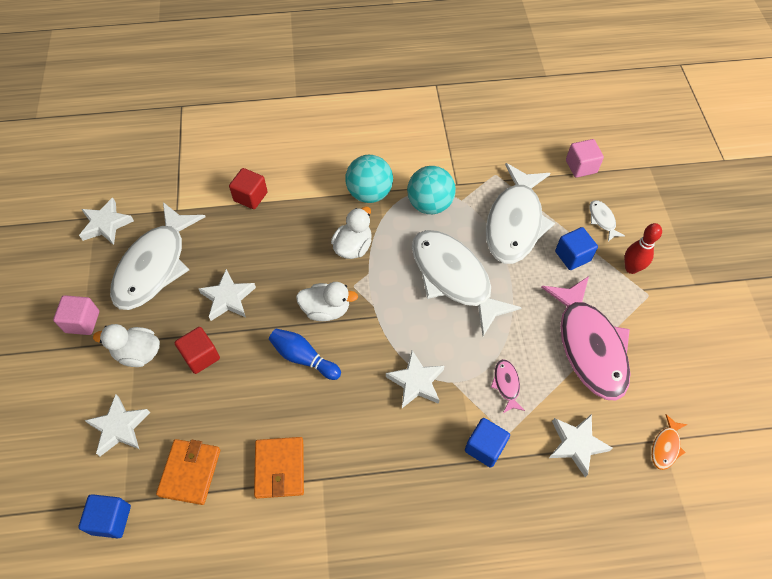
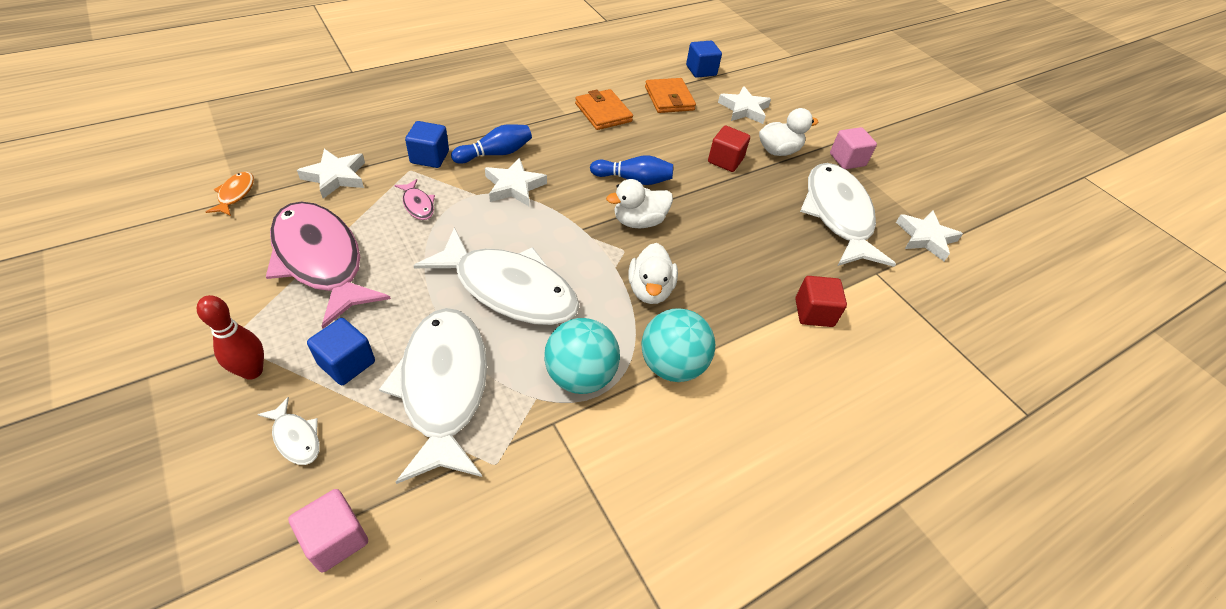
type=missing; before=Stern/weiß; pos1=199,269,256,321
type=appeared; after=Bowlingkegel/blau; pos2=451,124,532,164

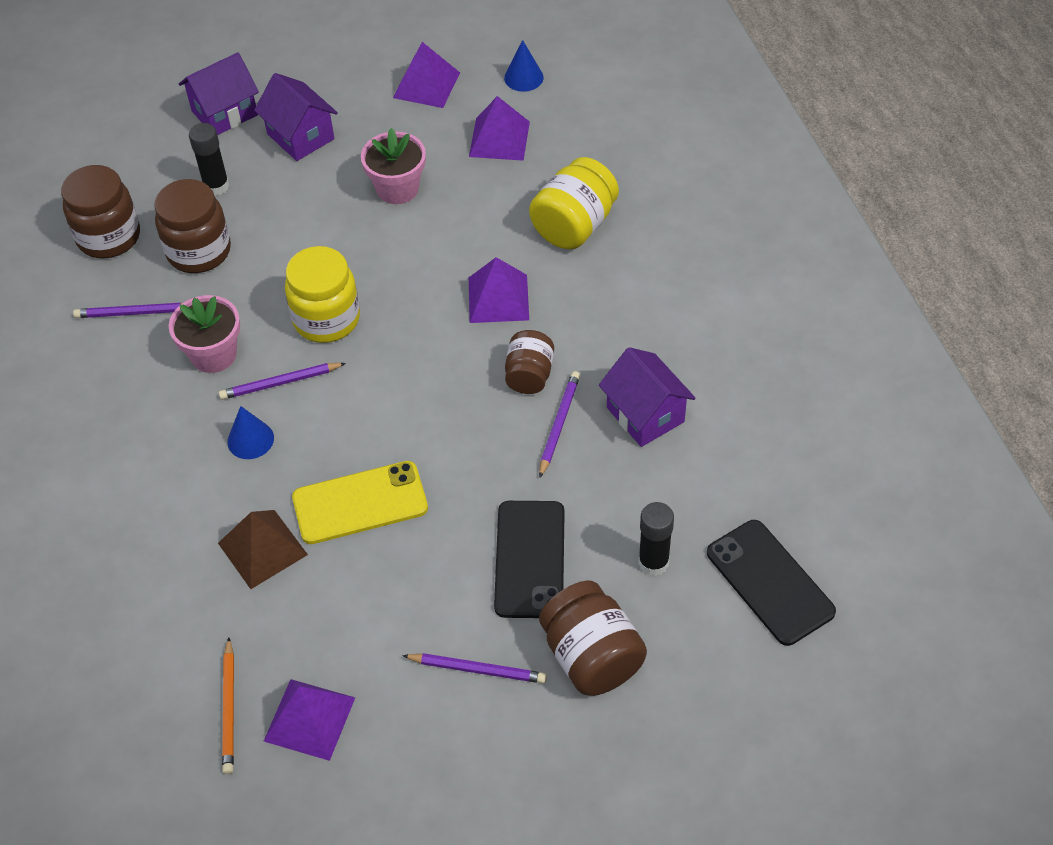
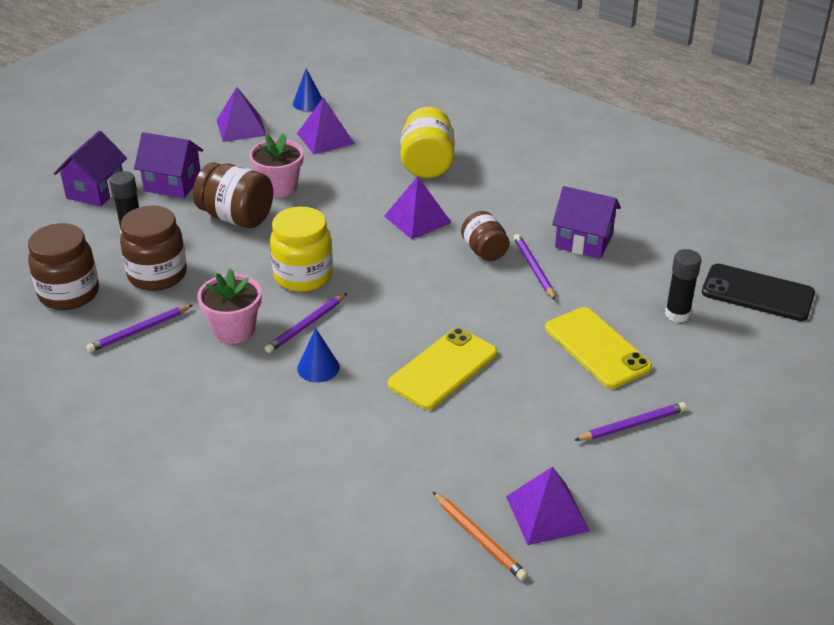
type=missing; before=Pyramide/braun; pos1=218,510,308,589
type=relocated; before=Einmachglas/braun; pos1=539,581,647,696; pos2=193,162,273,228
type=colour; before=Handy/schwarz; after=Handy/gelb; pos1=494,501,565,618; pos2=545,307,652,388

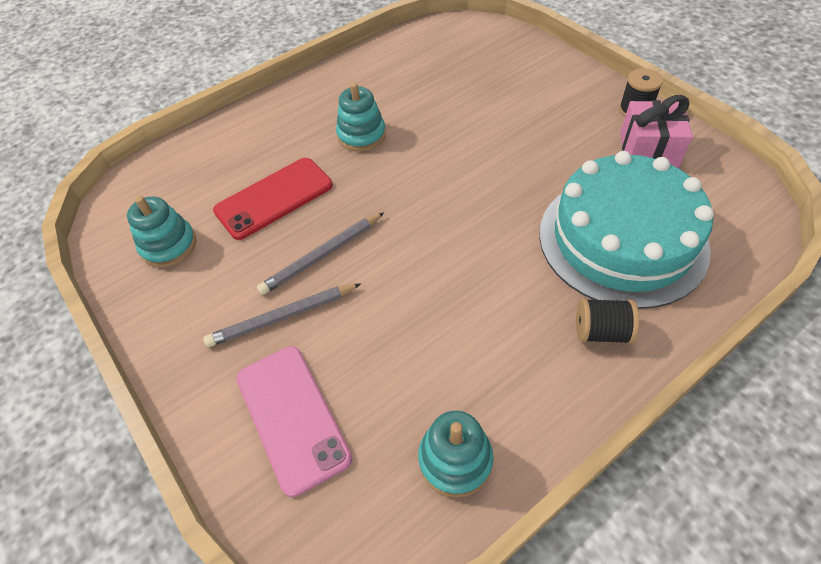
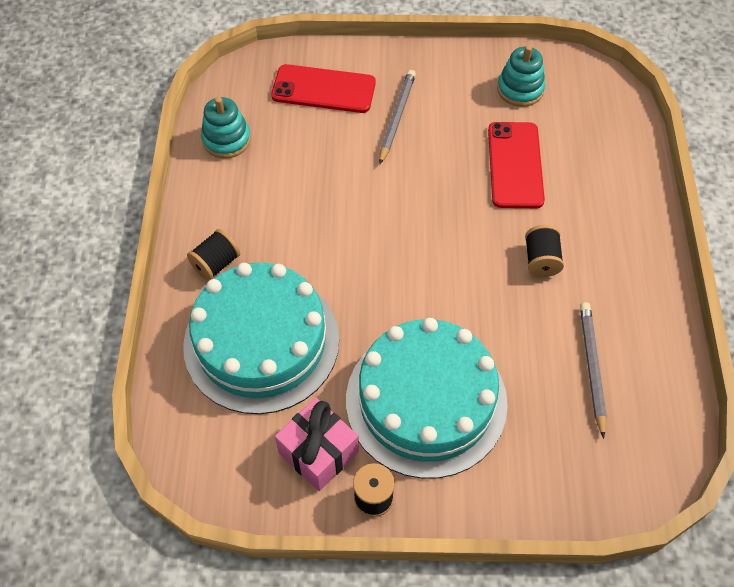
type=appeared; after=Kuchen/türkis; pos2=346,318,508,479
type=relocated; before=Bleistift/grau; pos1=257,212,384,295; pos2=580,302,607,439
type=exchanged; before=Stapelspielzeug/türkis; after=Garnrolle/schwarz; pos1=336,83,386,152; pos2=525,225,564,277
type=colour; before=Handy/rosa; after=Handy/rot; pos1=236,346,352,497; pos2=271,64,376,113

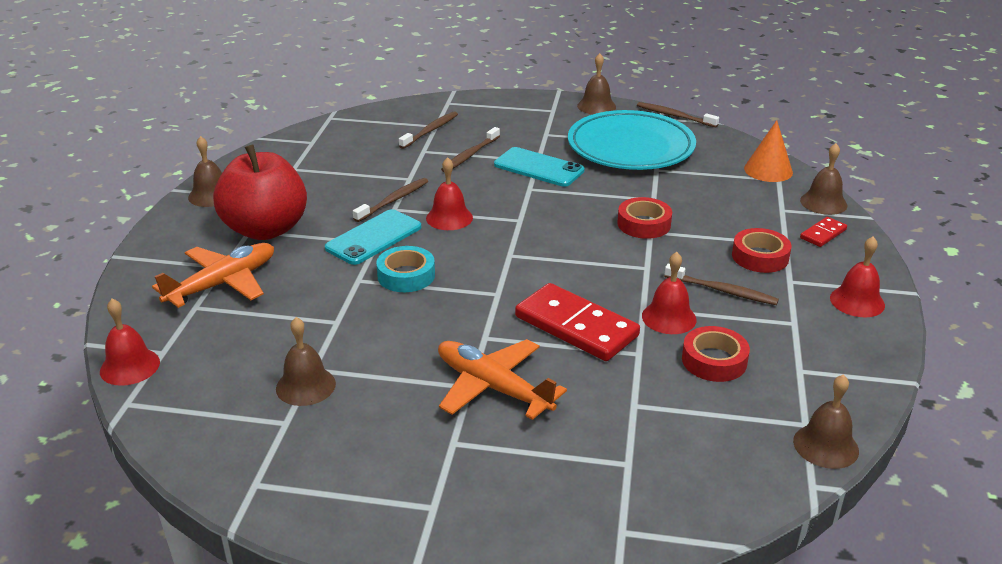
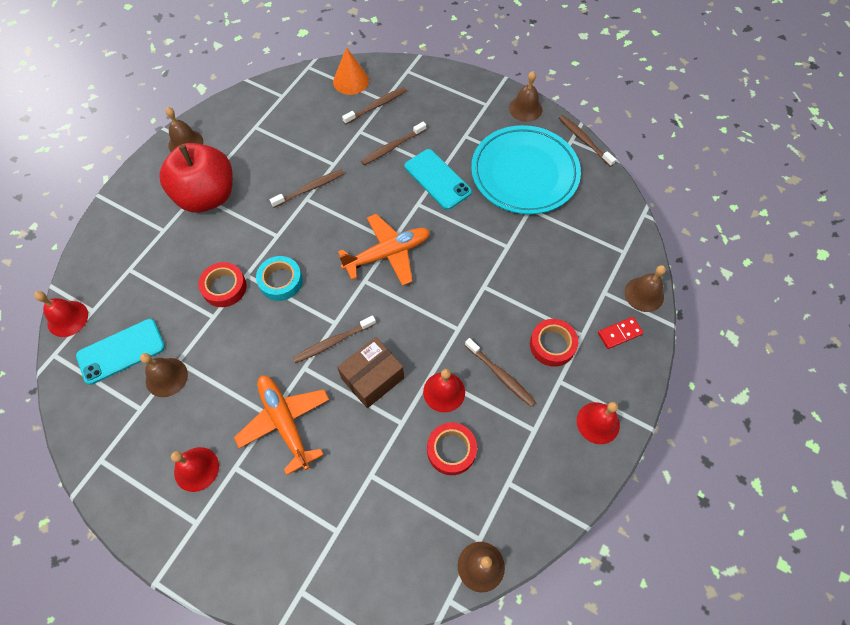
type=appeared; after=Zahnbürste/braun; pos2=293,316,376,363
type=relocated; before=Flugzeug/orange; pos1=152,243,274,308; pos2=338,214,430,286
type=relocated; before=Handy/türkis; pos1=325,209,421,265; pos2=76,319,165,385
type=relocated; before=Glocke/rot; pos1=426,157,473,230; pos2=171,447,219,492
type=relocated; before=Klebeband/rot; pos1=617,197,672,239; pos2=198,262,247,307
type=relocated; before=Kegel/orange; pos1=744,120,793,182; pos2=333,47,369,95
type=exchanged; before=Dominostein/rot; after=Schachtel/braun; pos1=515,283,640,361; pos2=337,337,404,408

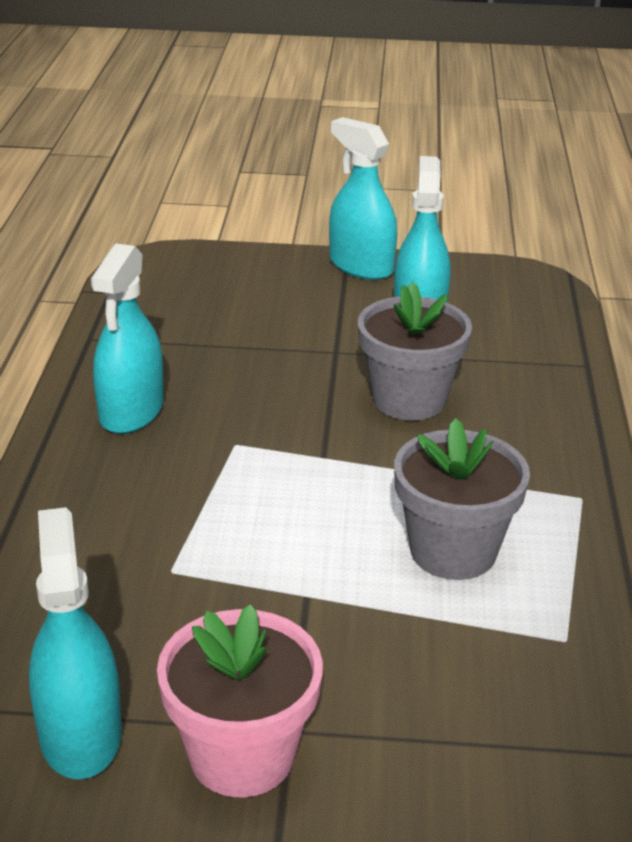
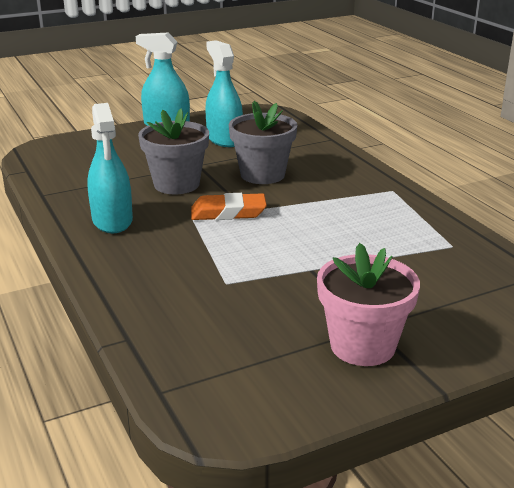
type=missing; before=Sprühflasche/türkis; pos1=29,507,122,779
type=appeared; after=Radiergummi/orange; pos2=191,193,267,220
type=relocated; before=Blumentopf/grau; pos1=394,418,530,580; pos2=138,109,209,194

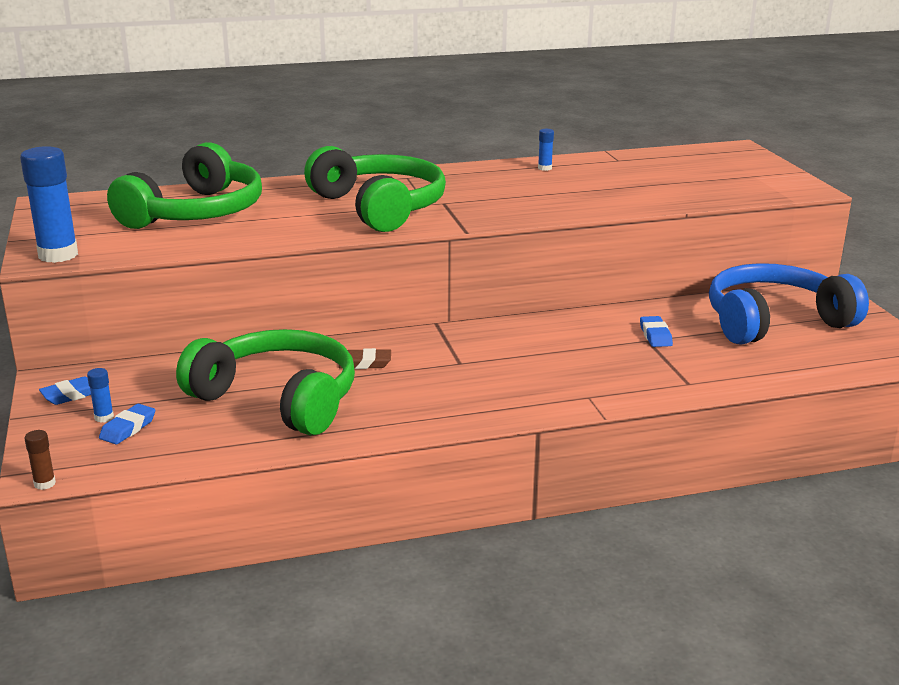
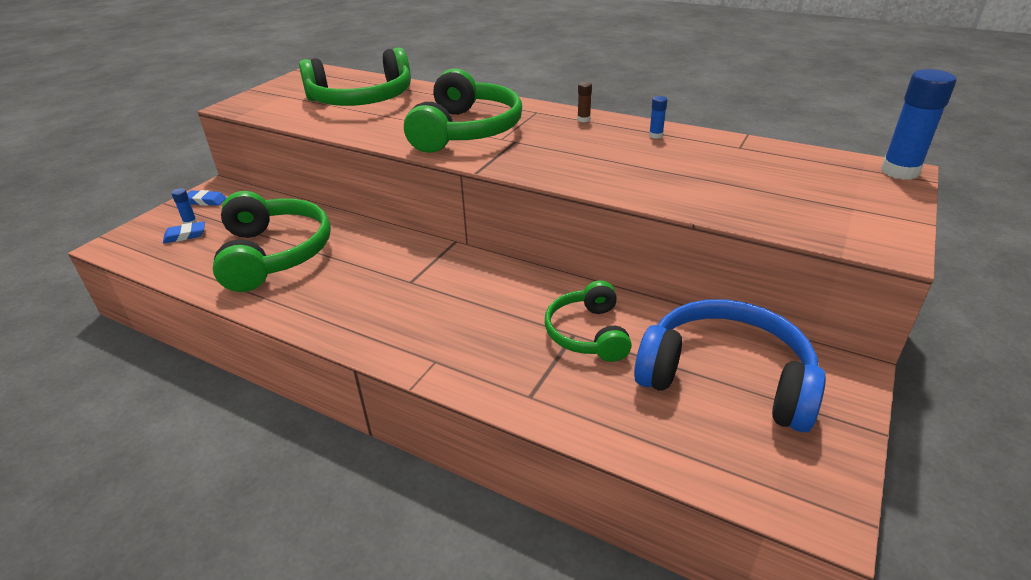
type=missing; before=Radiergummi/braun; pos1=339,348,391,369
type=relocated; before=Klebestift/blau; pos1=20,146,78,263; pos2=881,69,956,180
type=relocated; before=Klebestift/braun; pos1=25,430,56,490; pos2=577,82,592,122
type=exchanged; before=Radiergummi/blau; after=Kopfhörer/grün; pos1=640,316,673,347; pos2=545,280,632,362

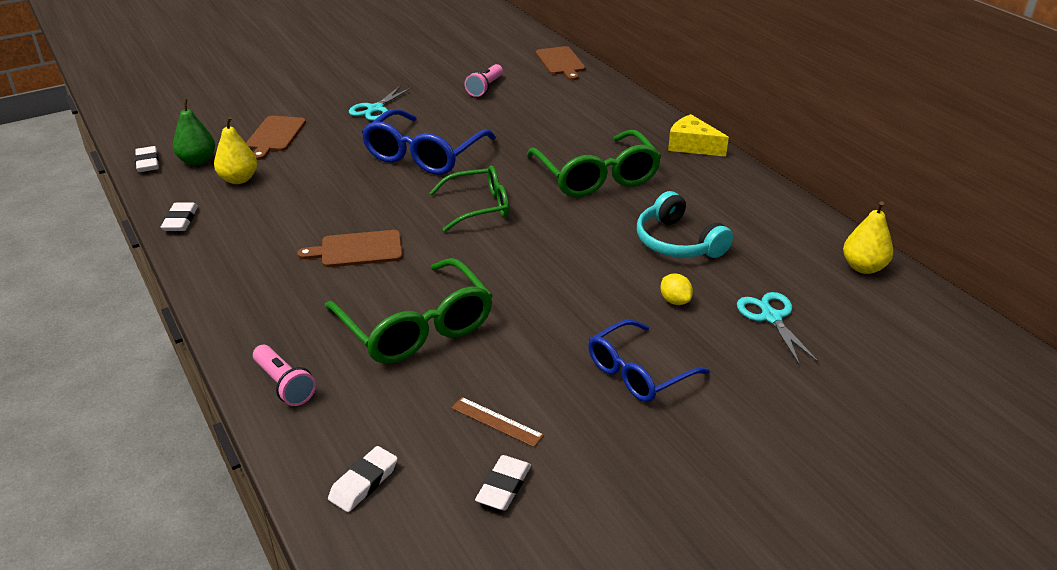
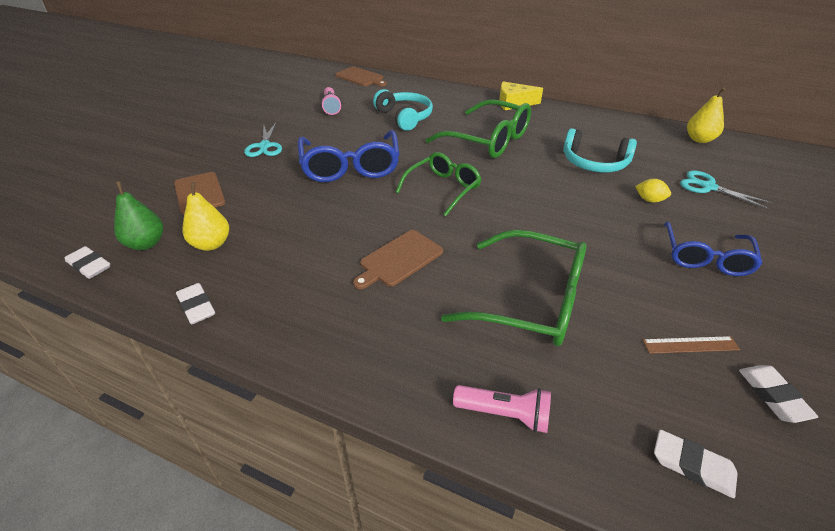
type=appeared; after=Kopfhörer/türkis; pos2=373,89,433,131
type=spun; before=Radiergummi/weiß; pos1=328,446,398,512; pos2=654,430,738,498; turn=-60

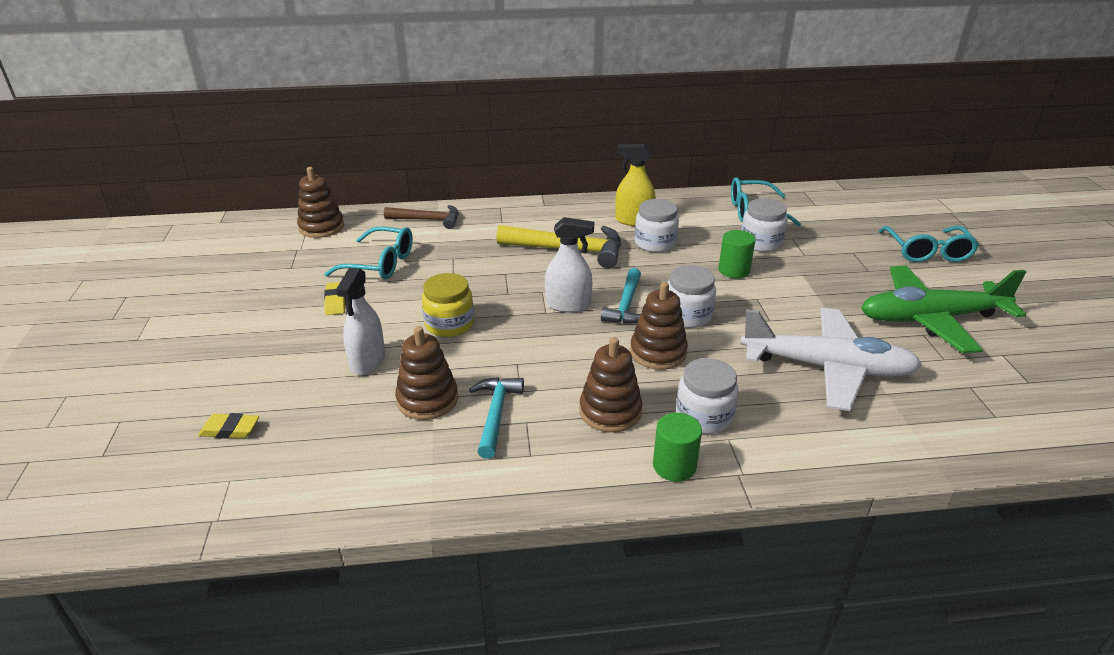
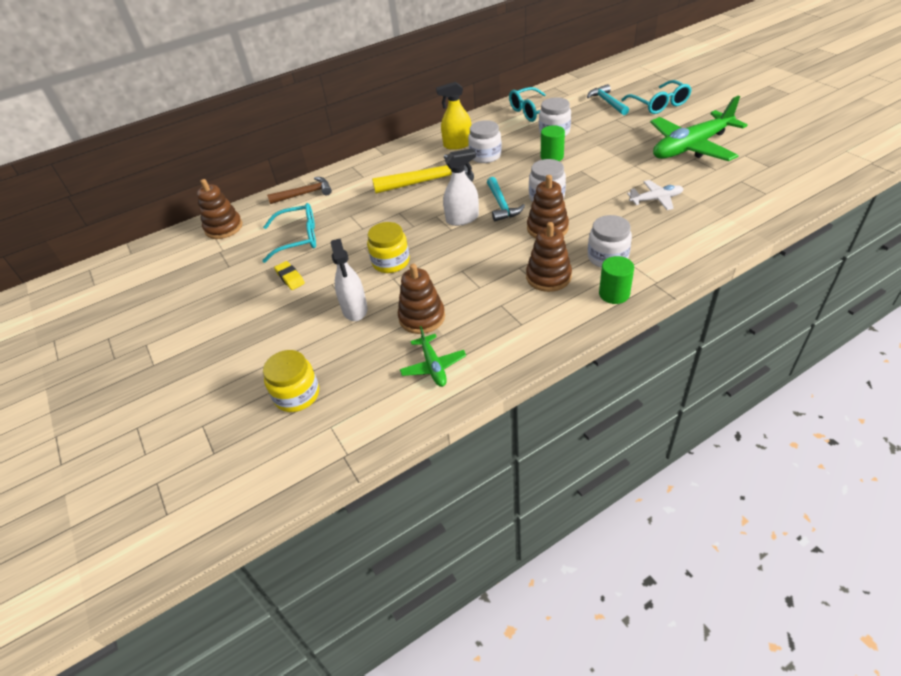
type=appeared; after=Flugzeug/grün; pos2=400,326,466,387
type=relocated; before=Hammer/türkis; pos1=469,377,524,459; pos2=587,84,629,115
type=exchanged; before=Radiergummi/gelb; after=Einmachglas/gelb; pos1=198,413,259,439; pos2=263,350,319,412
type=size; before=Flugzeug/weiß; pos1=740,308,922,411; pos2=627,180,683,210; scale=0.48

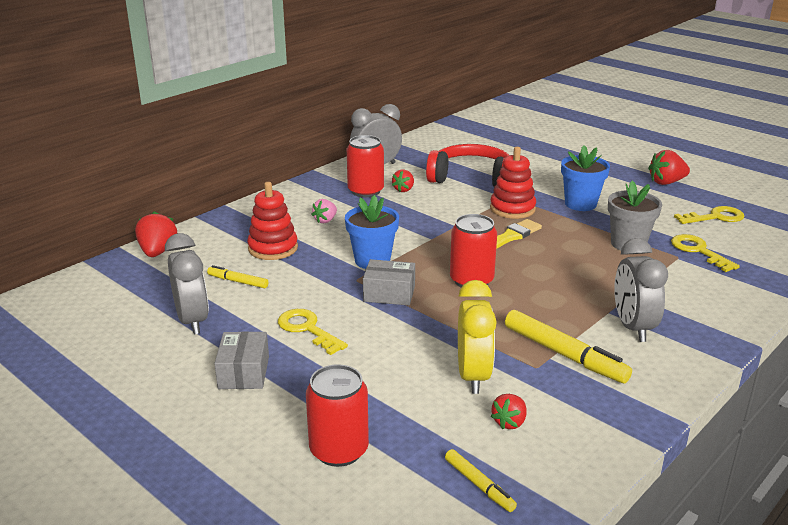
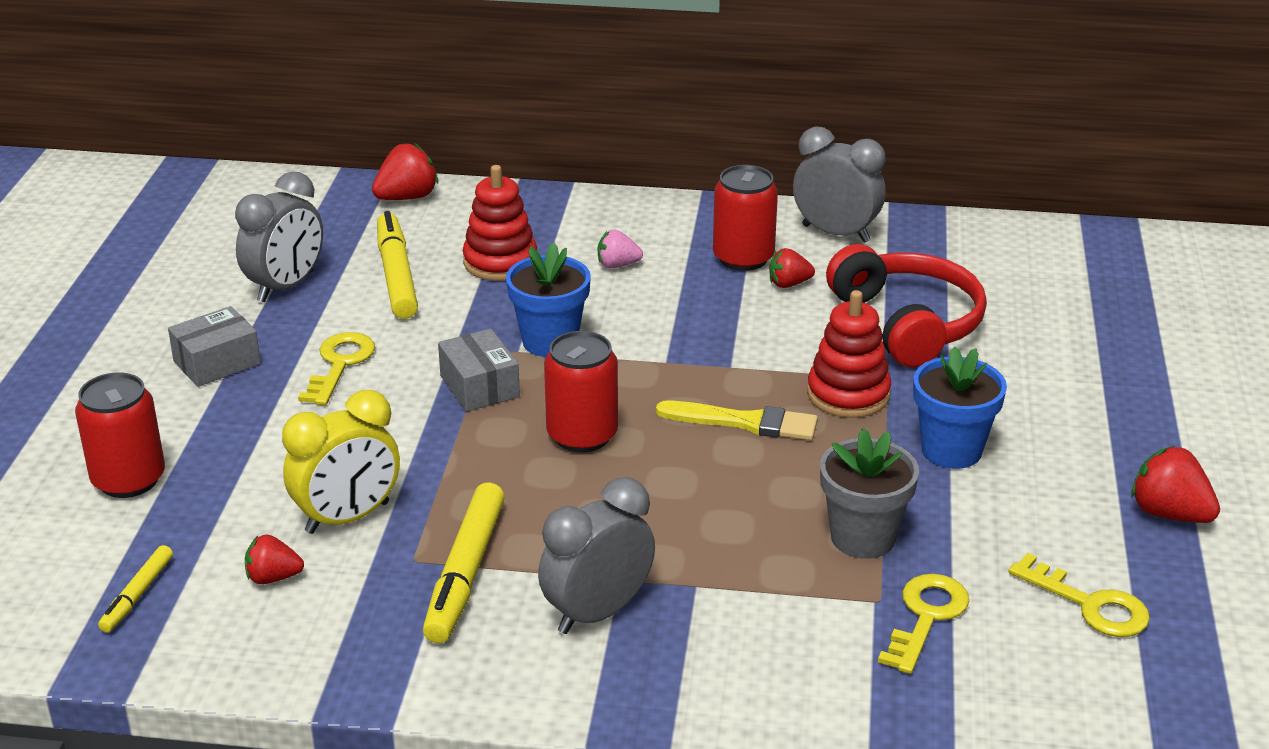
type=size; before=Filzstift/gelb; pos1=207,265,268,288; pos2=377,211,418,319; scale=1.85

